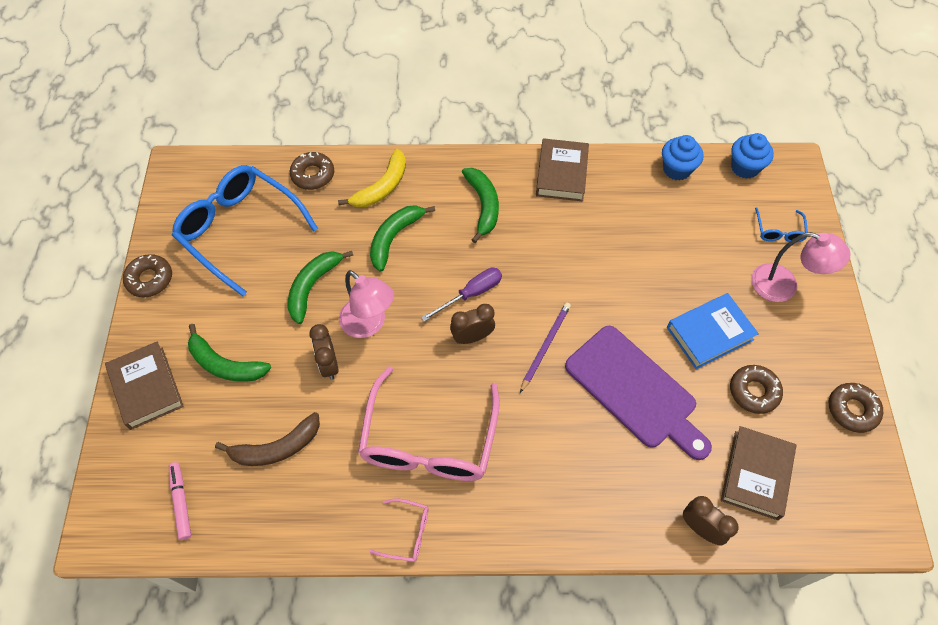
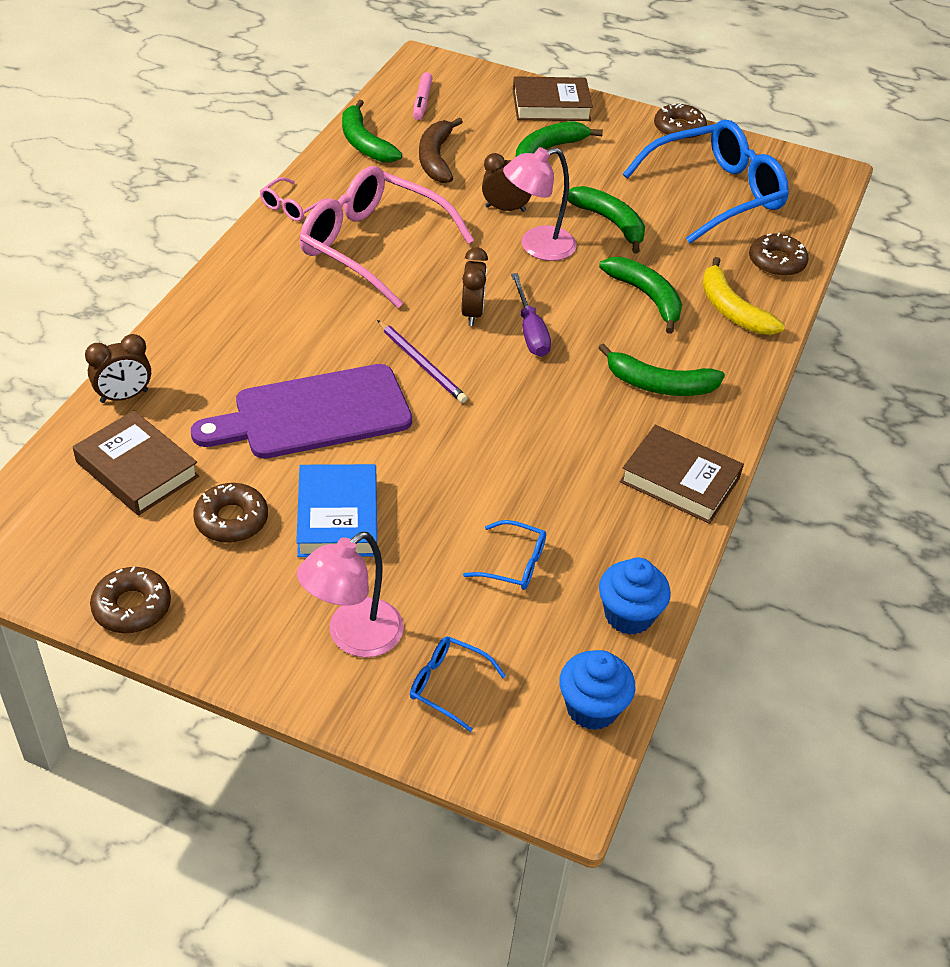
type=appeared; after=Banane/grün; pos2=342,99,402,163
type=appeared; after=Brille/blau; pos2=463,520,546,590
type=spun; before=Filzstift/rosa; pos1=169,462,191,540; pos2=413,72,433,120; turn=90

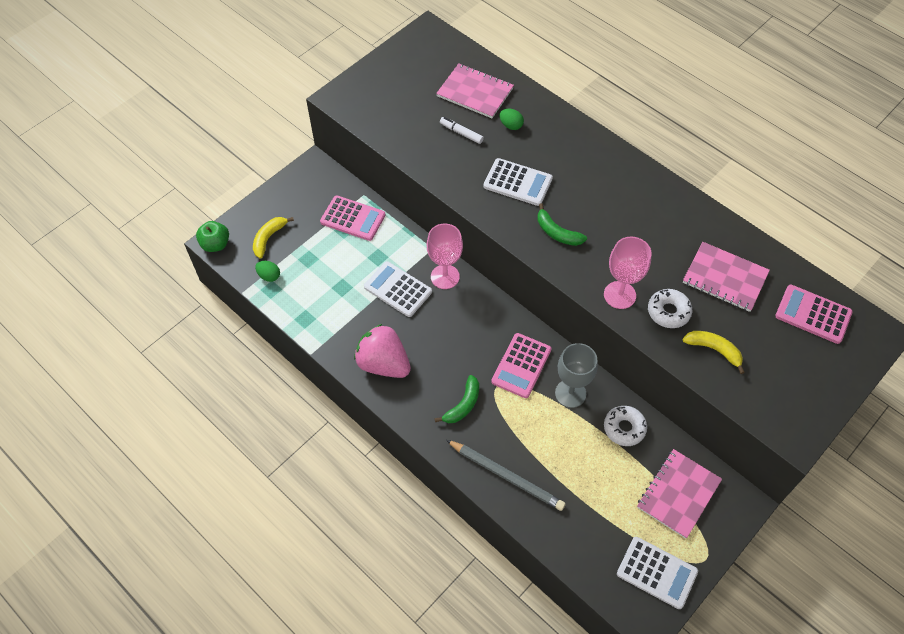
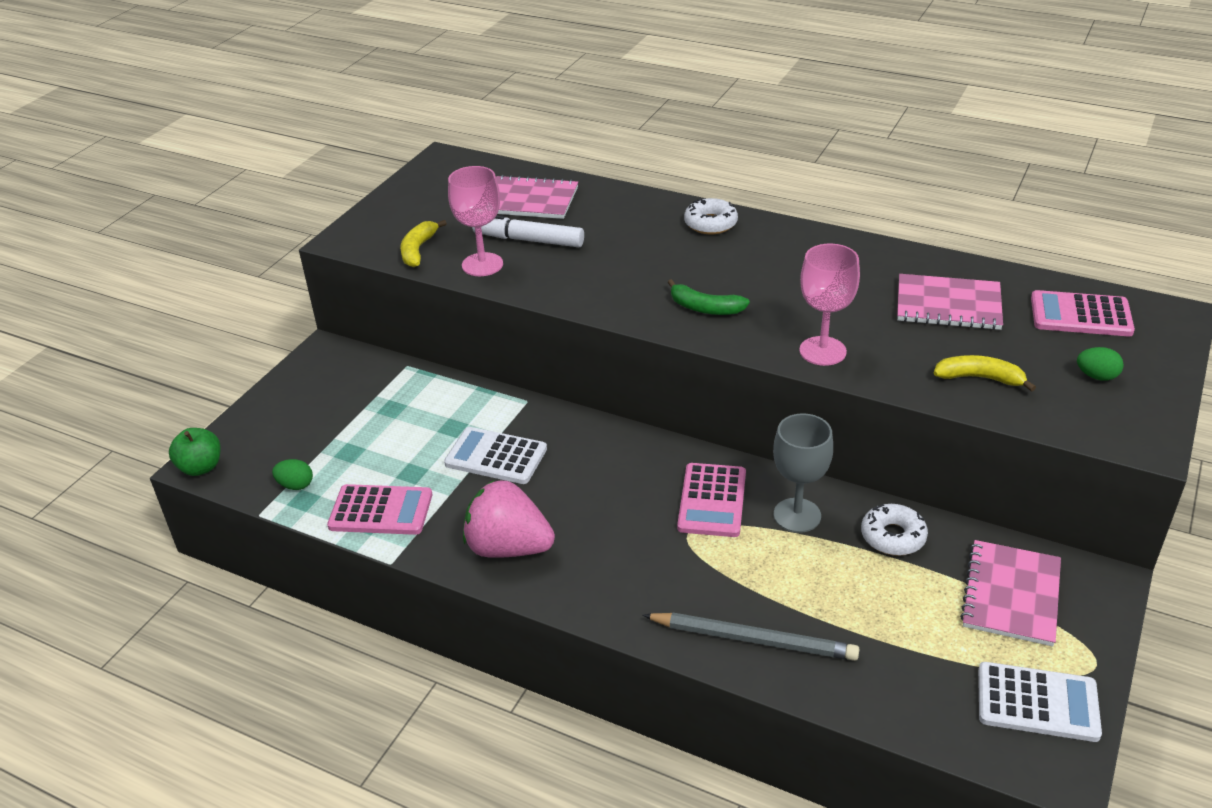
type=missing; before=Banane/grün; pos1=434,375,479,423
type=missing; before=Taschenrechner/weiß; pos1=483,158,553,206
type=relocated; before=Banane/gelb; pos1=253,217,294,258; pos2=400,220,447,267
type=relocated; before=Taschenrechner/rosa; pos1=320,196,386,241; pos2=327,484,432,535
type=relocated; before=Kelch/rosa; pos1=427,223,463,289; pos2=448,166,503,276
type=relocated; before=Ei/grün; pos1=500,109,524,130; pos2=1077,347,1124,381
type=relocated; before=Donut/weiß; pos1=648,289,692,328; pos2=684,198,738,234
type=size; before=Filzstift/weiß; pos1=440,117,484,144; pos2=472,215,584,247; scale=1.68

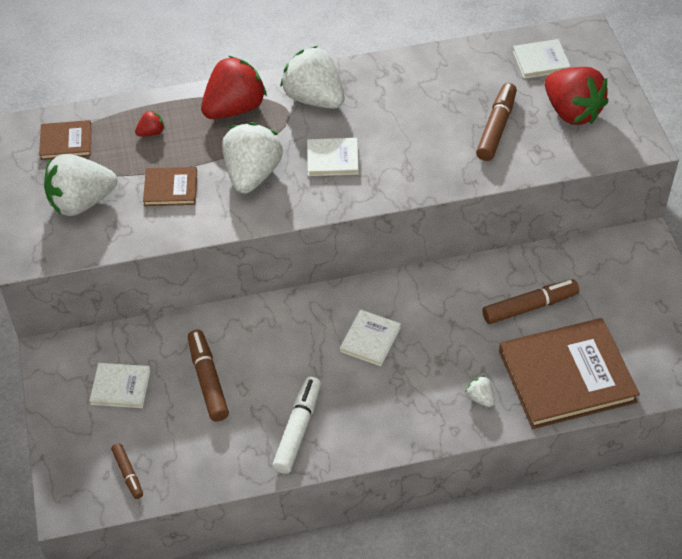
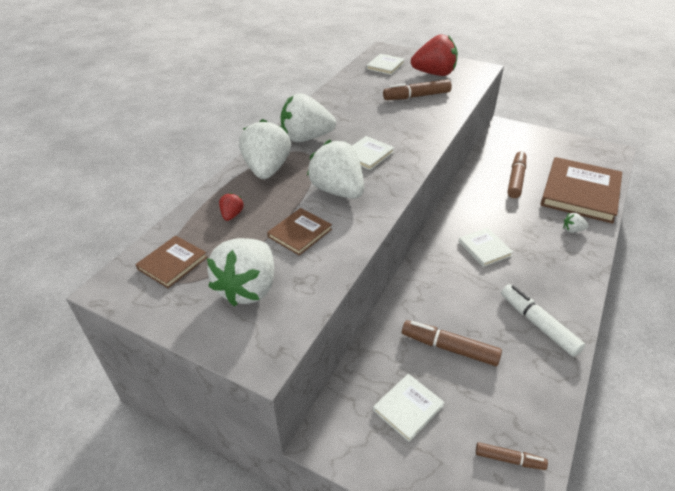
type=colour; before=Erdbeere/rot; after=Erdbeere/weiß; pos1=201,56,267,119; pos2=239,119,291,179
type=spun; before=Filzstift/braun; pos1=476,83,517,161; pos2=383,79,452,100; turn=-75

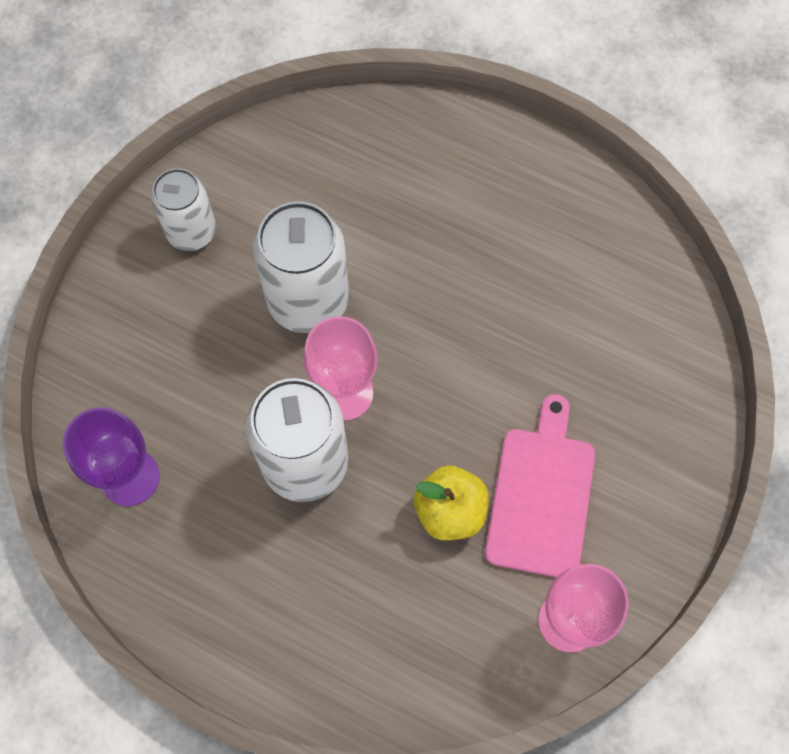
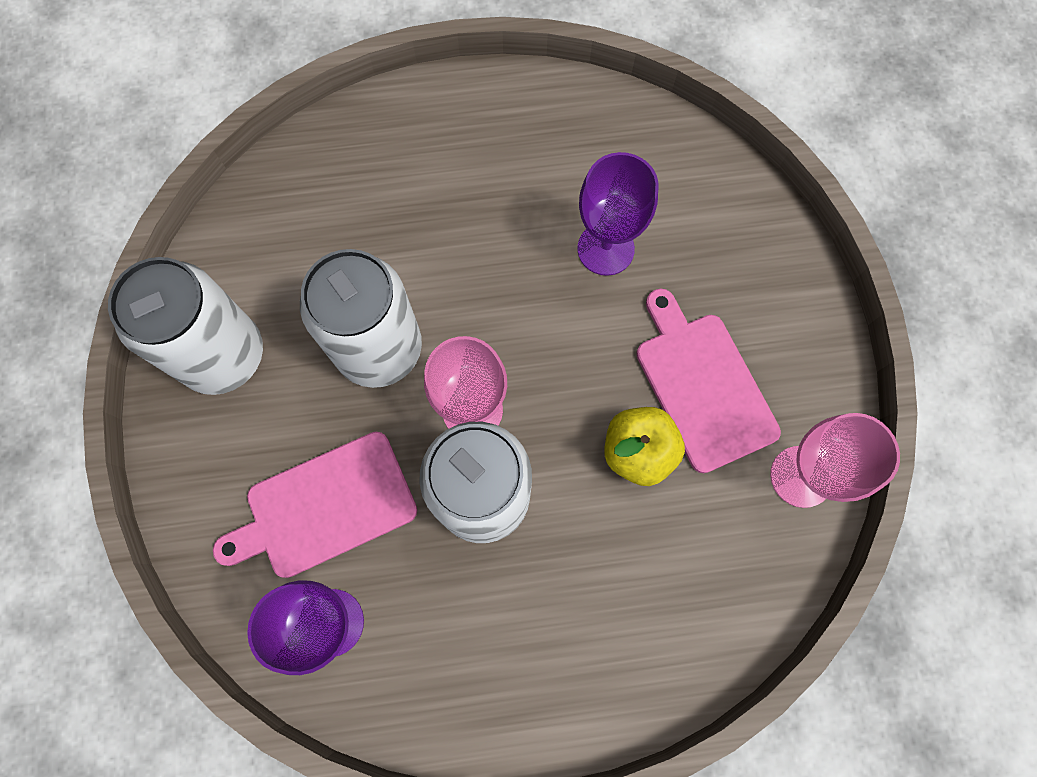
type=appeared; after=Schneidebrett/rosa; pos2=213,432,417,578
type=appeared; after=Kelch/lila; pos2=577,152,658,276
type=size; before=Dose/weiß; pos1=151,168,216,251; pos2=108,257,263,395; scale=1.57

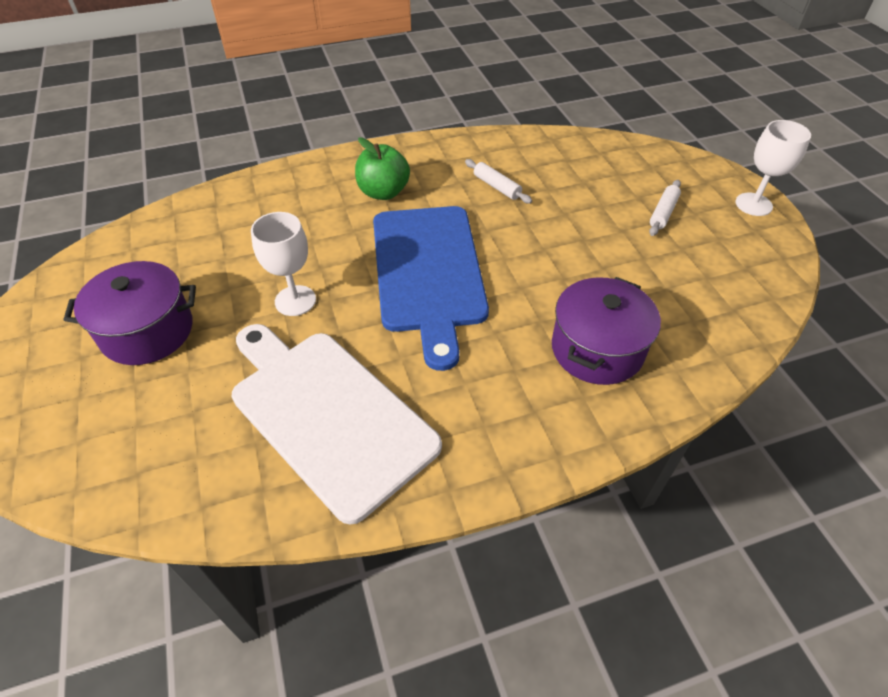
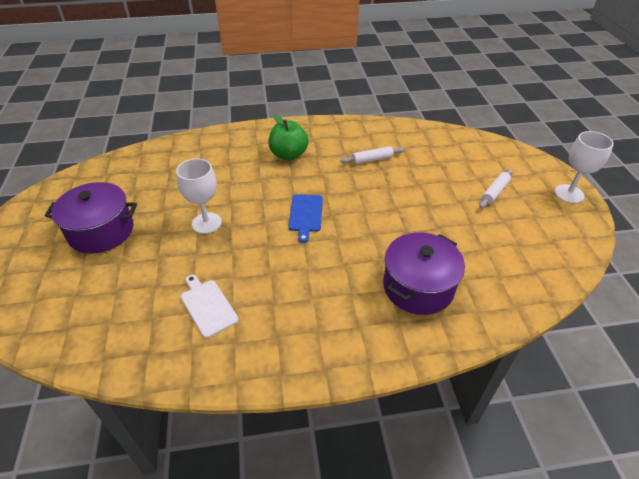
type=spun; before=Nudelholz/weiß; pos1=465,159,532,204; pos2=340,146,404,164; turn=-75
type=size; before=Schneidebrett/weiß; pos1=232,324,442,525; pos2=181,275,239,338; scale=0.42
type=size; before=Schneidebrett/blau; pos1=373,206,489,371; pos2=289,194,323,243; scale=0.42

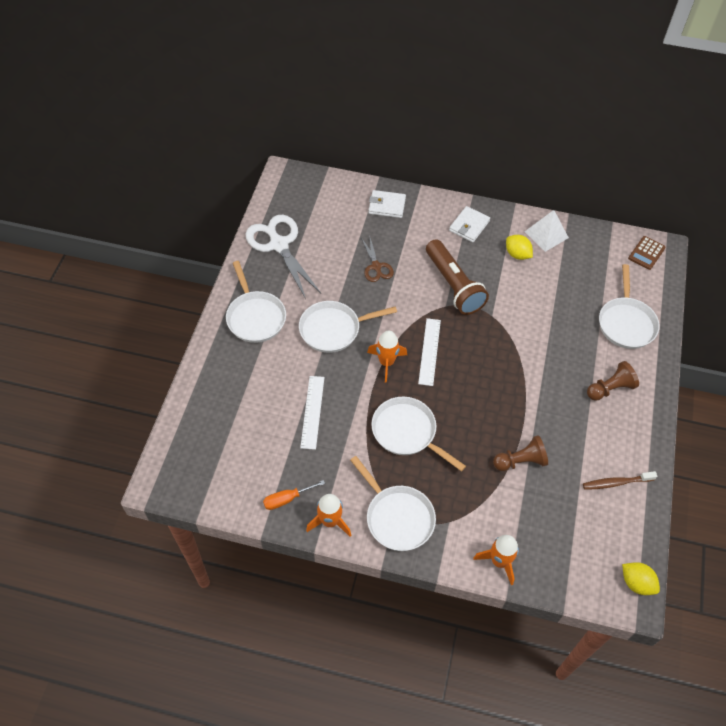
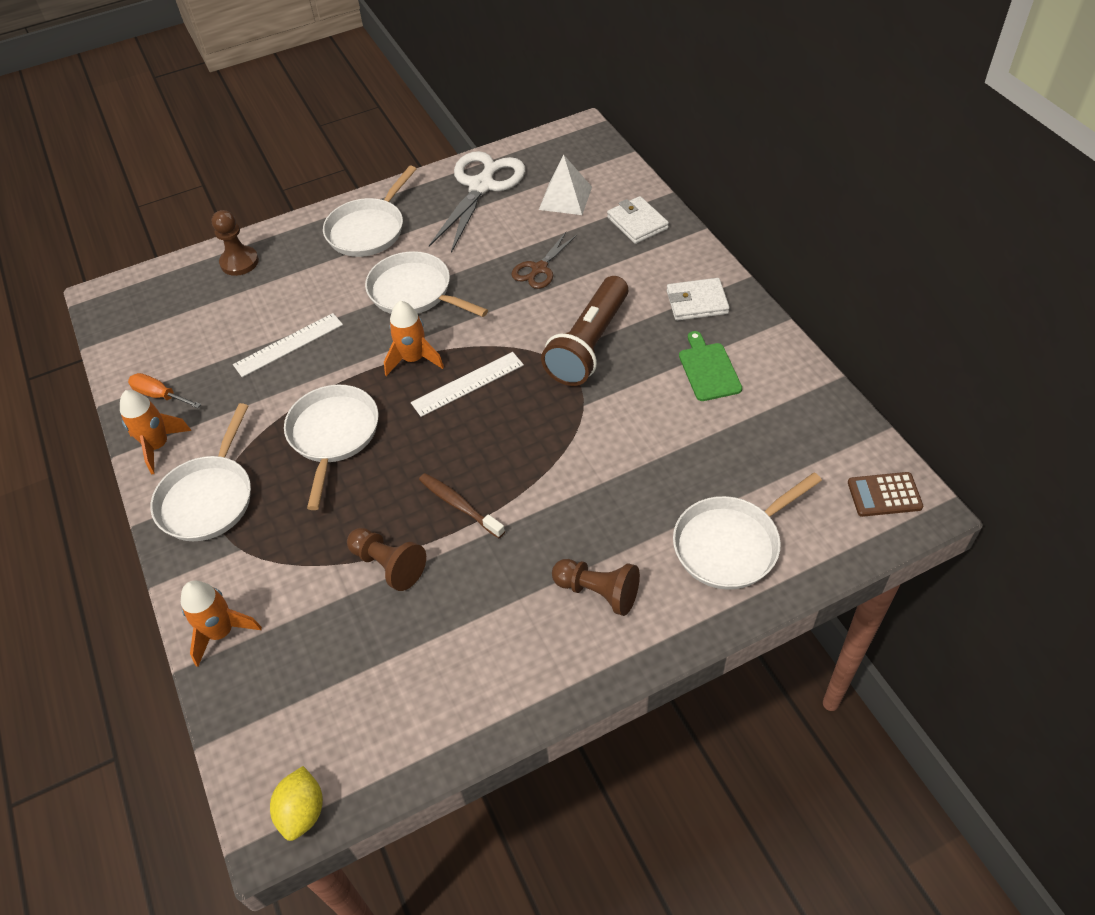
type=appeared; after=Bauer/braun; pos2=212,210,259,276
type=relocated; before=Pyramide/weiß; pos1=525,210,569,252; pos2=539,155,592,215
type=relocated; before=Zahnbürste/braun; pos1=583,471,657,490; pos2=419,473,505,538
type=exchanged; before=Zitrone/gelb; after=Schneidebrett/grün; pos1=506,235,533,260; pos2=679,331,742,401

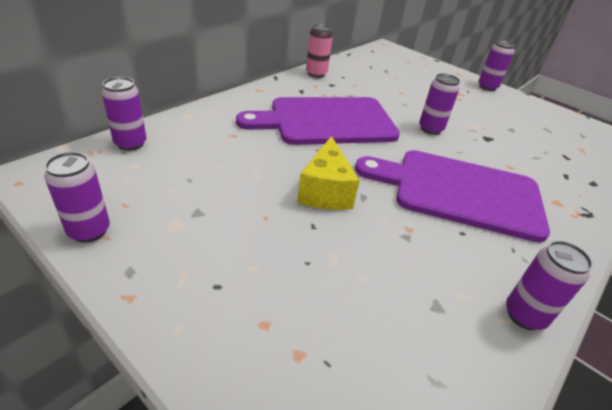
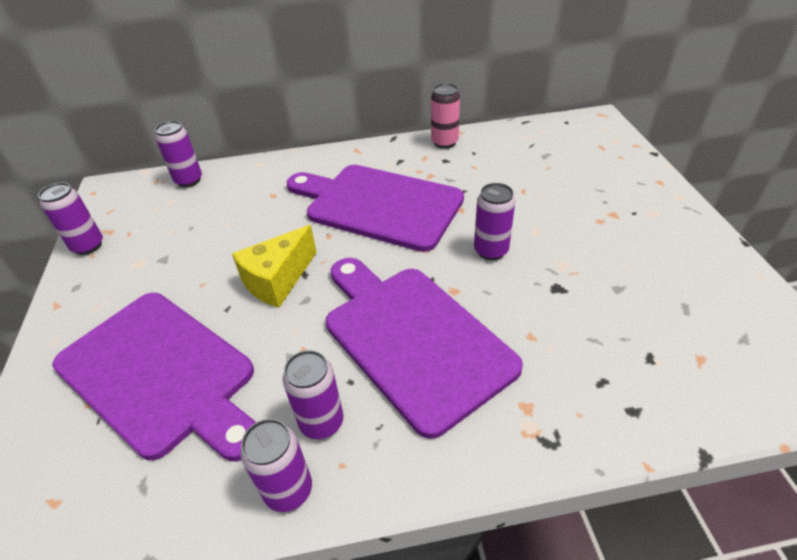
type=appeared; after=Schneidebrett/lila; pos2=52,293,256,461
type=relocated; before=Dose/lila; pos1=478,40,515,91; pos2=283,350,344,439

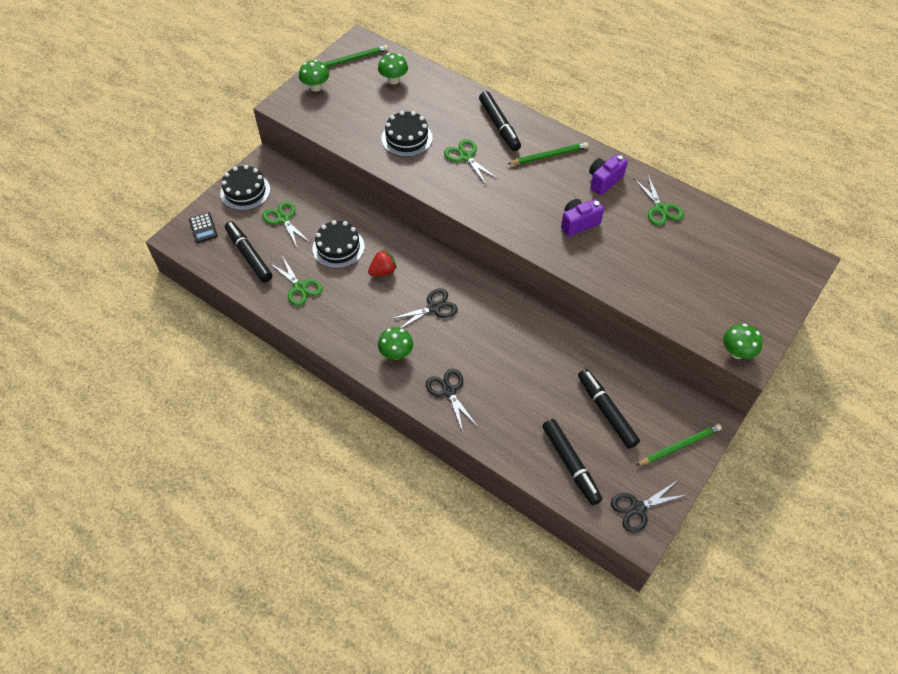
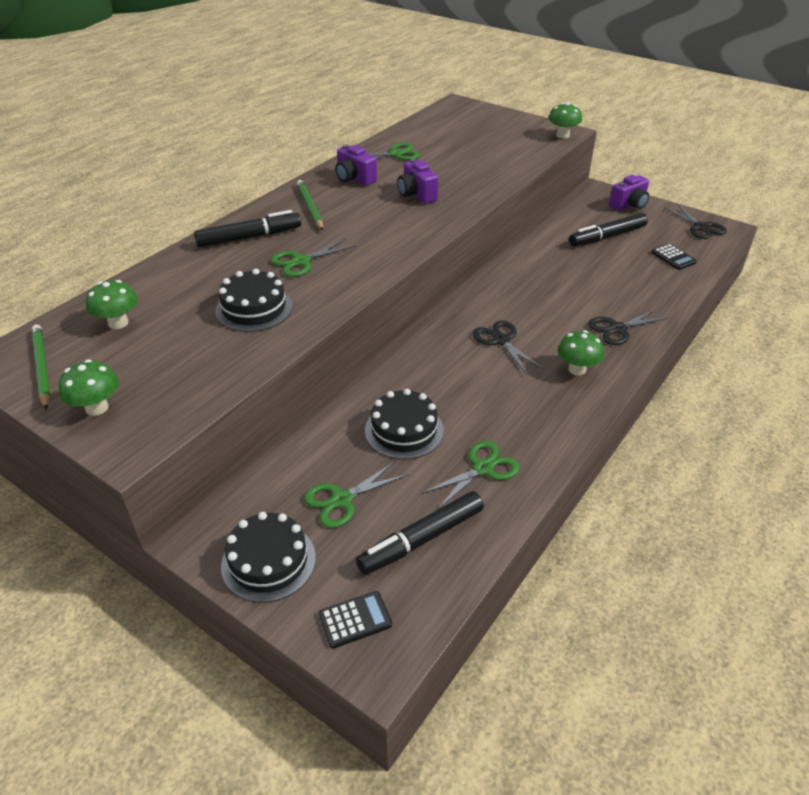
type=missing; before=Erdbeere/rot; pos1=368,250,397,276
type=exchanged; before=Filzstift/schwarz; after=Taschenrechner/schwarz; pos1=542,419,603,505; pos2=651,244,697,270
type=exchanged; before=Bleistift/grün; after=Kamera/lila; pos1=636,424,722,466; pos2=609,175,649,211

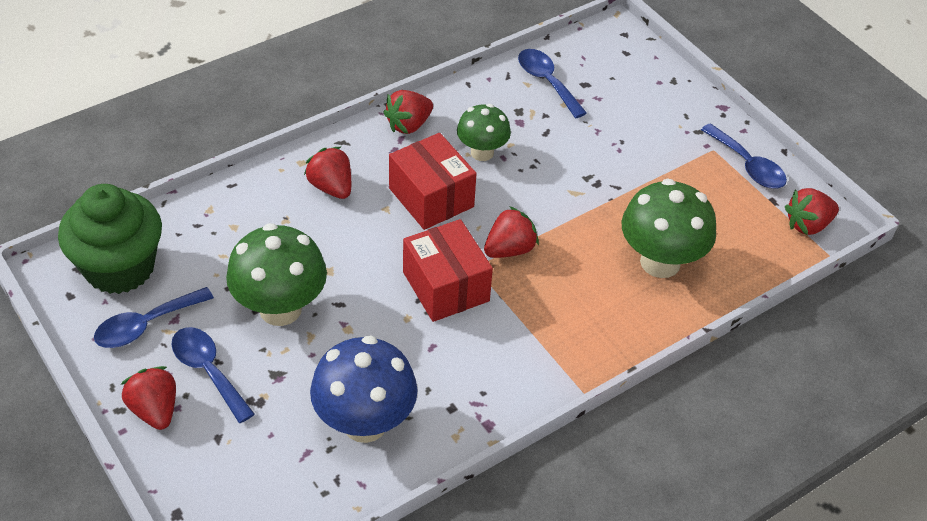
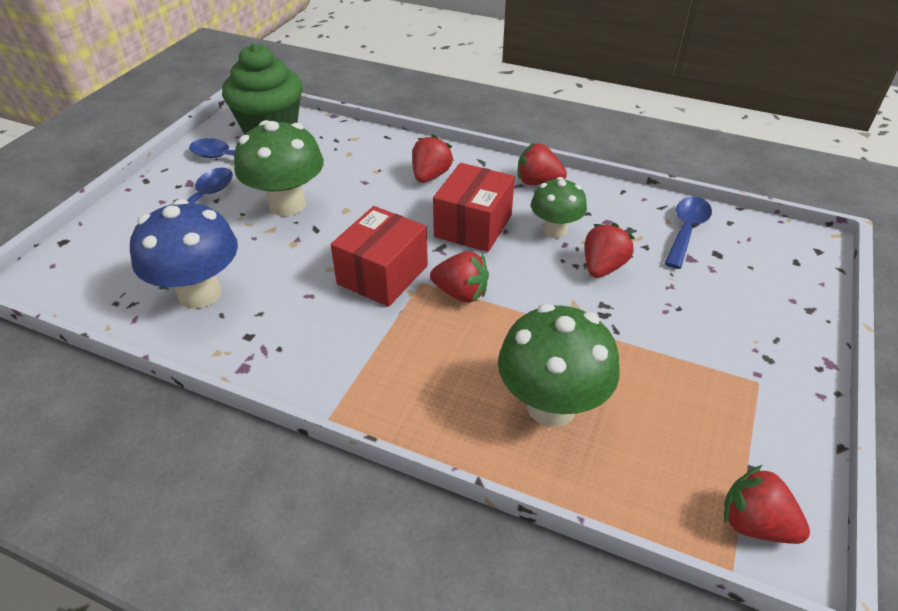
type=missing; before=Löffel/blau; pos1=701,123,787,188
type=relocated; before=Erdbeere/rot; pos1=121,366,176,430; pos2=585,223,635,278

